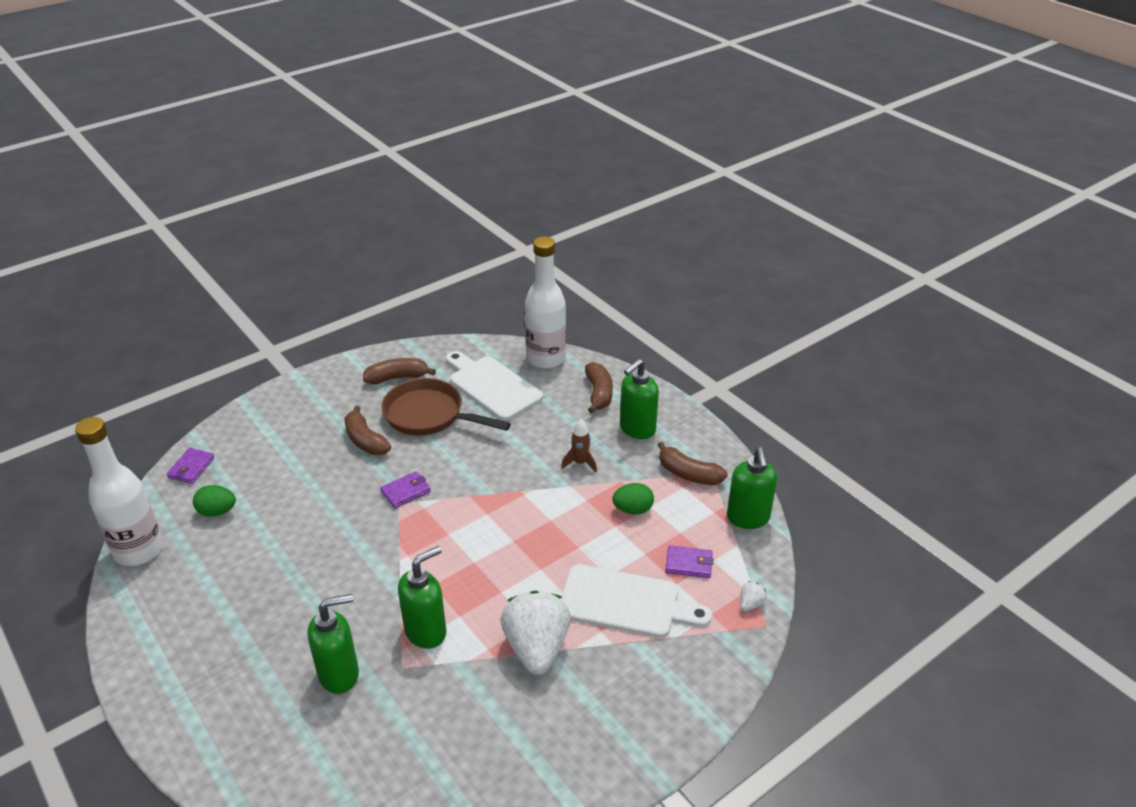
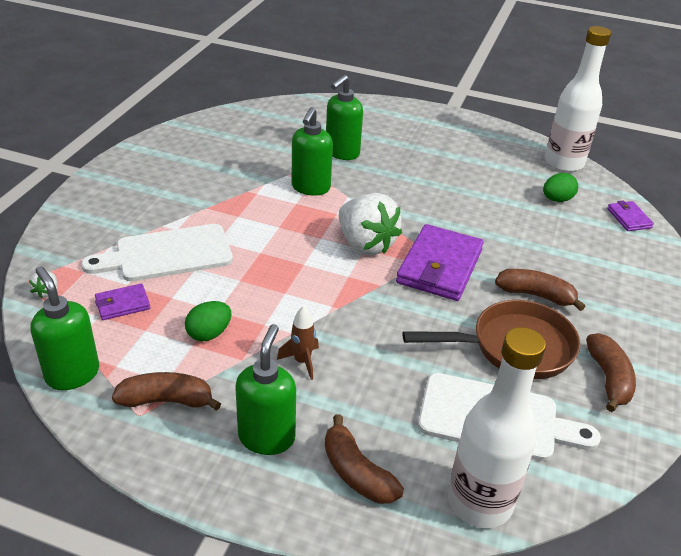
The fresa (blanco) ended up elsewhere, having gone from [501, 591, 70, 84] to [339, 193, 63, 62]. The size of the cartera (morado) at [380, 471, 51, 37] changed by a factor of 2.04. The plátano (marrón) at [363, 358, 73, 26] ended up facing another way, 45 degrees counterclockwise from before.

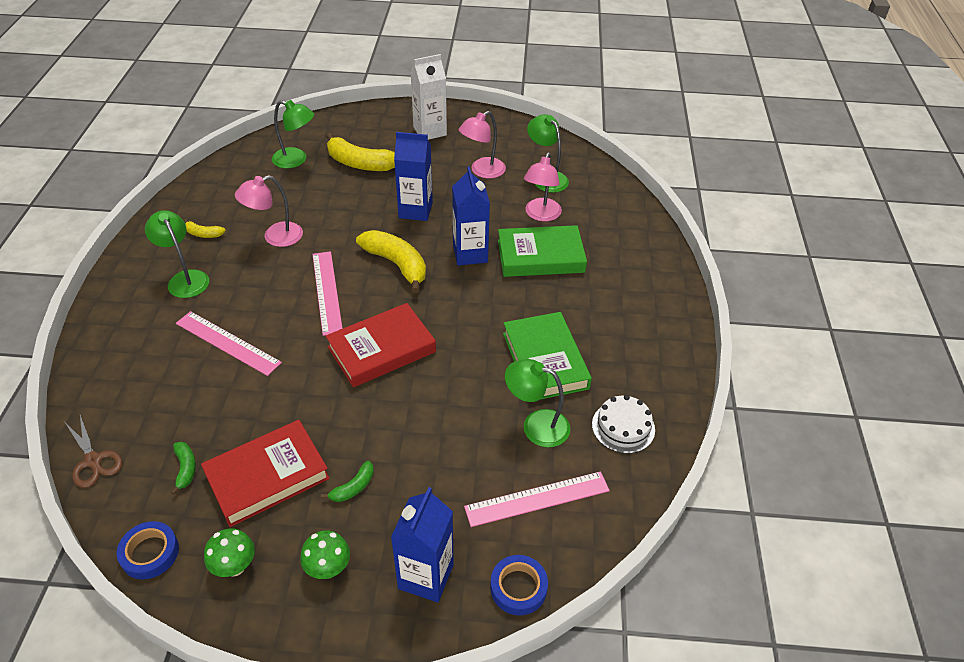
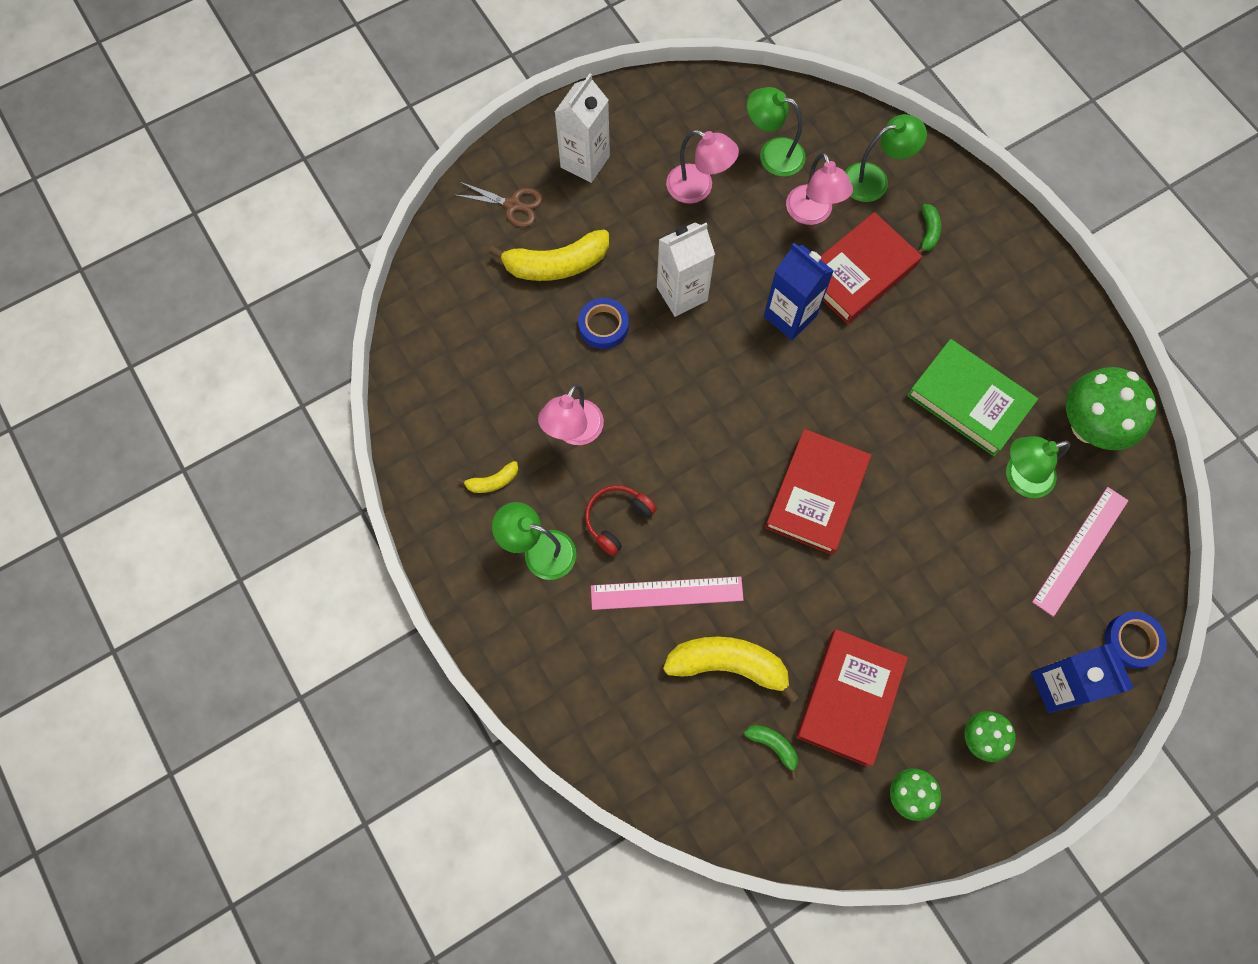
The tijeras (marrón) ended up elsewhere, having gone from [66, 415, 56, 73] to [455, 182, 88, 45]. The cinta adhesiva (azul) ended up elsewhere, having gone from [117, 521, 62, 59] to [578, 298, 51, 51]. The second view gained the auriculares (rojo) at [585, 485, 72, 71]. What was the cartón de leche (azul) at [394, 132, 39, 89] turned into the cartón de leche (blanco) at [657, 223, 58, 94]. The plátano (amarillo) ended up elsewhere, having gone from [356, 230, 70, 63] to [663, 637, 137, 66]. The lámpara (rosa) at [459, 111, 47, 67] ended up facing another way, 75 degrees counterclockwise from before. What was the libro (verde) at [498, 225, 89, 52] turned into the libro (rojo) at [820, 212, 102, 112]. The lámpara (verde) ended up elsewhere, having gone from [272, 100, 42, 68] to [845, 114, 82, 88]. The plátano (verde) ended up elsewhere, having gone from [321, 461, 53, 41] to [918, 204, 23, 50]. Where the tarta (blanco) stood at [592, 395, 63, 58], the seta (verde) came to stand at [1066, 367, 90, 83]. The second view lost the regla (rosa) at [312, 251, 31, 85].

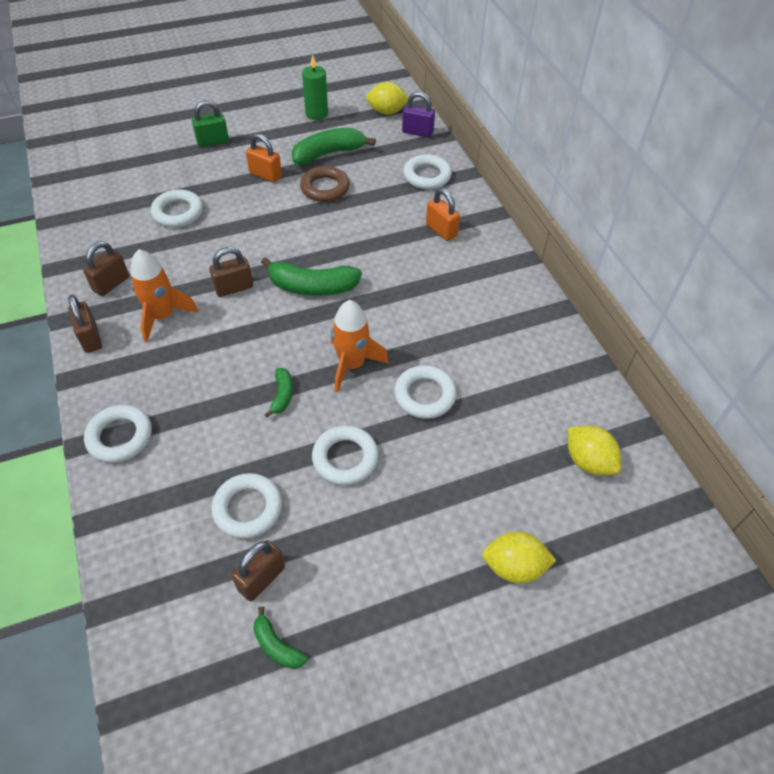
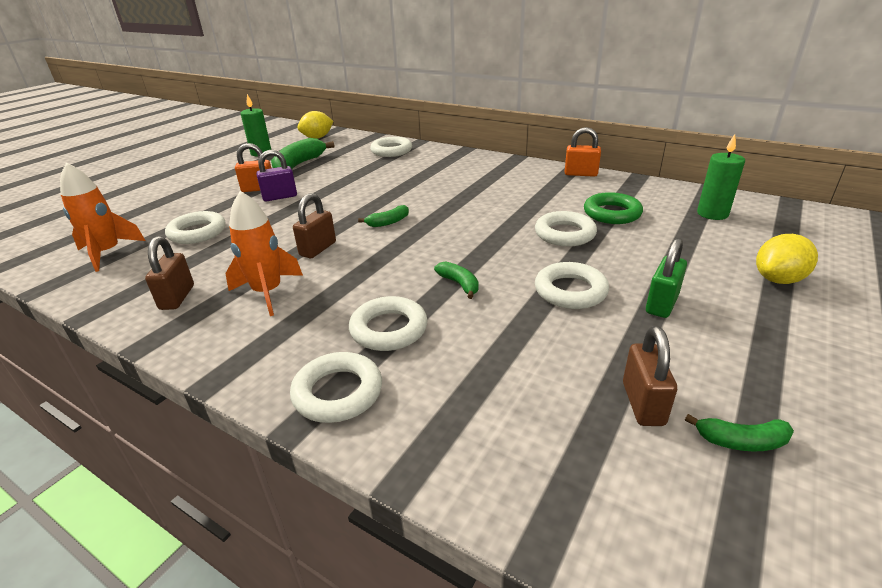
The cohete (naranja) ended up elsewhere, having gone from [331, 300, 58, 93] to [60, 163, 86, 109]. The candado (morado) ended up elsewhere, having gone from [402, 92, 33, 46] to [256, 150, 41, 51]. The anillo (blanco) ended up elsewhere, having gone from [211, 473, 71, 66] to [349, 296, 78, 55]. The size of the plátano (verde) at [261, 257, 101, 39] changed by a factor of 0.52. The candado (naranja) ended up elsewhere, having gone from [426, 188, 34, 53] to [565, 127, 36, 50]. The second view gained the anillo (verde) at [584, 192, 59, 32]. The candado (verde) ended up elsewhere, having gone from [192, 100, 37, 47] to [646, 238, 41, 80]. Where the limón (amarillo) stood at [568, 425, 53, 50], the vela (verde) came to stand at [697, 134, 48, 86]. The second view lost the candado (marrón) at [68, 295, 34, 58]. The second view lost the anillo (marrón) at [300, 166, 50, 36].

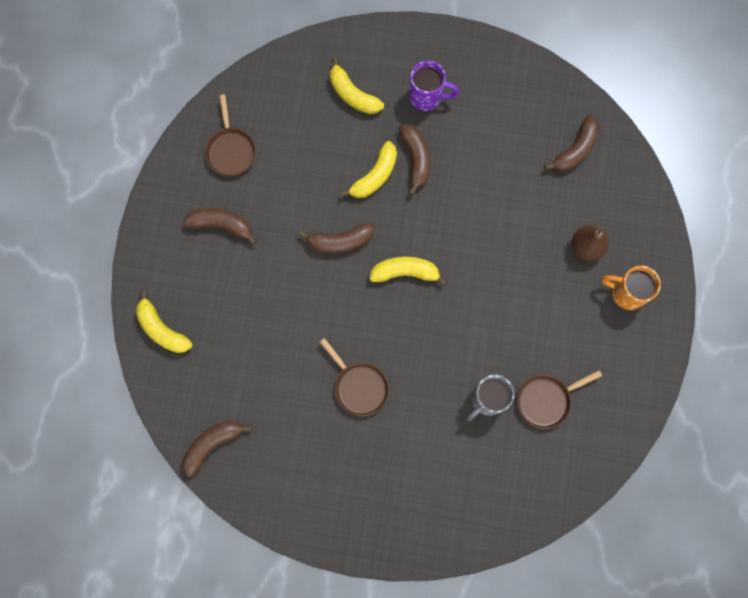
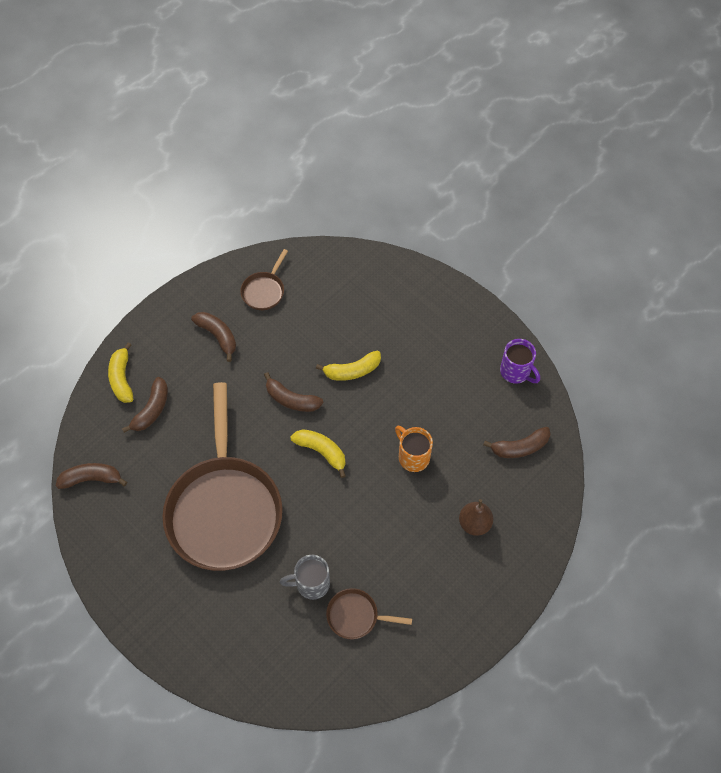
The plátano (marrón) ended up elsewhere, having gone from [399, 124, 31, 71] to [122, 377, 46, 56]. The size of the sartén (marrón) at [320, 338, 69, 79] changed by a factor of 2.42. The taza (naranja) ended up elsewhere, having gone from [601, 266, 60, 44] to [395, 426, 38, 46]. The taza (morado) ended up elsewhere, having gone from [409, 61, 50, 50] to [500, 339, 40, 45]. The second view lost the plátano (amarillo) at [330, 57, 54, 57].

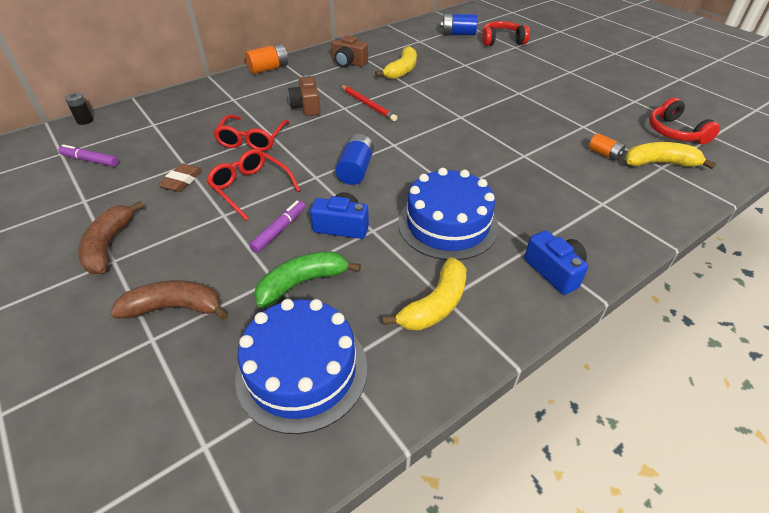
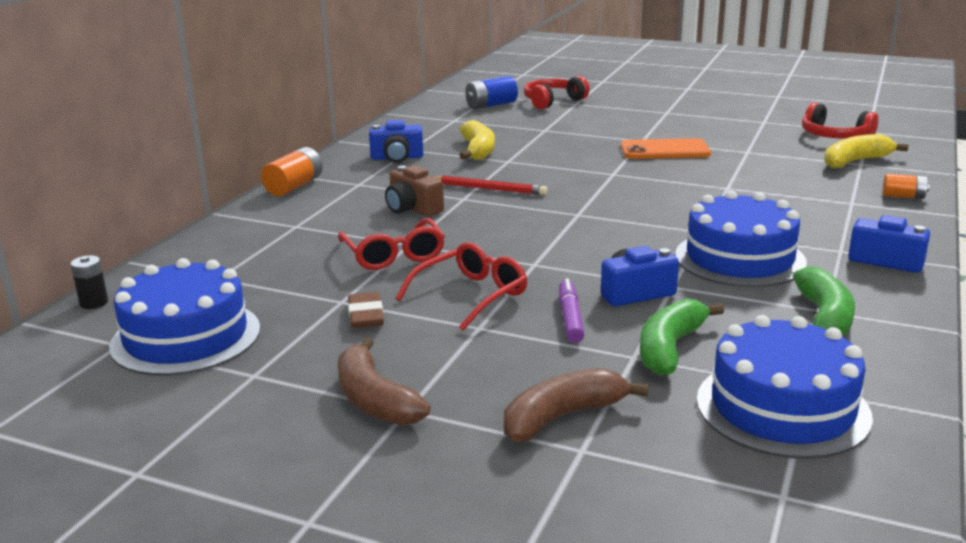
Where the rotulador (morado) stood at [58, 144, 61, 23], the tarta (azul) came to stand at [109, 258, 151, 118]. What was the cámara (marrón) at [331, 35, 37, 32] turned into the cámara (azul) at [369, 120, 54, 43]. The gafas (rojo) at [206, 149, 94, 72] ended up facing another way, 120 degrees clockwise from before. The second view gained the móvil (naranja) at [621, 138, 90, 21]. What was the plátano (amarillo) at [382, 257, 84, 73] turned into the plátano (verde) at [793, 267, 62, 69]. The pila (naranja) ended up elsewhere, having gone from [589, 133, 36, 28] to [882, 174, 48, 25]. The second view lost the pila (azul) at [335, 134, 39, 51].

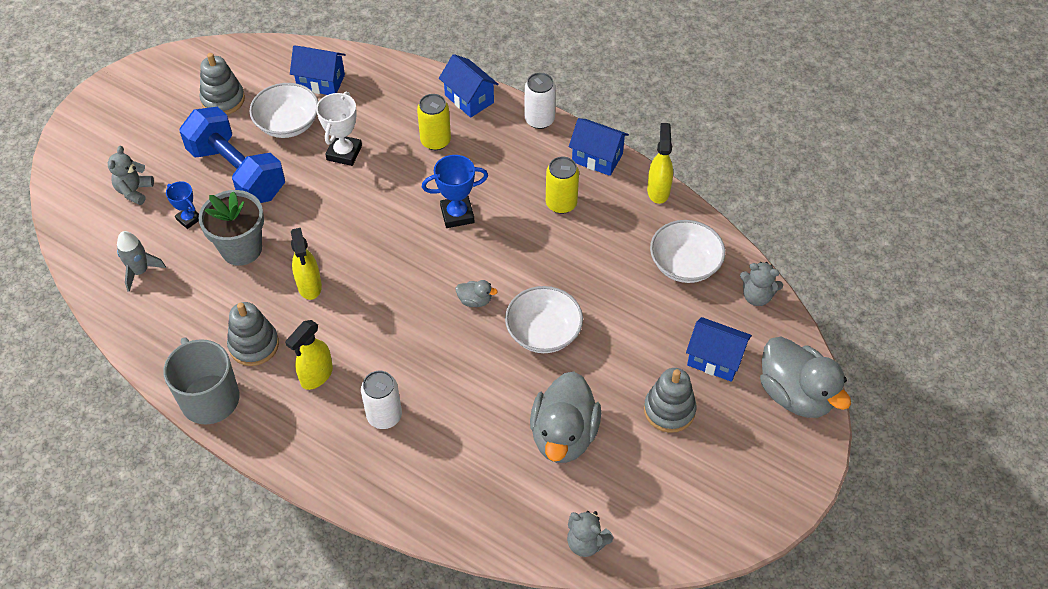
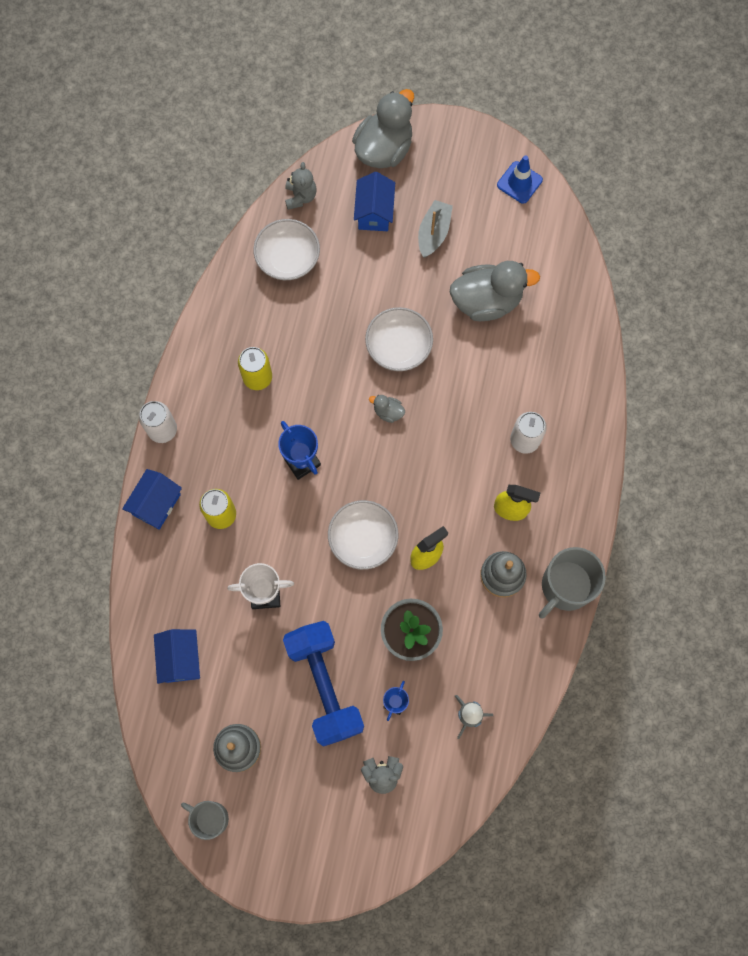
The second view gained the taza (gris) at [181, 801, 48, 39]. The mancuerna (azul) at [179, 107, 106, 96] ended up facing another way, 45 degrees counterclockwise from before. The cuenco (blanco) ended up elsewhere, having gone from [250, 83, 68, 55] to [328, 500, 70, 70]. The pato (gris) at [456, 280, 42, 27] ended up facing another way, 60 degrees counterclockwise from before. Where the juguete apilable (gris) stood at [644, 368, 53, 65], the barco (gris) came to stand at [418, 200, 35, 58]. The second view gained the cono de tráfico (azul) at [497, 155, 46, 49]. The second view lost the osito (gris) at [567, 511, 47, 46]. The second view lost the casa (azul) at [569, 118, 60, 58]. The second view lost the pulverizador (amarillo) at [647, 123, 26, 81].

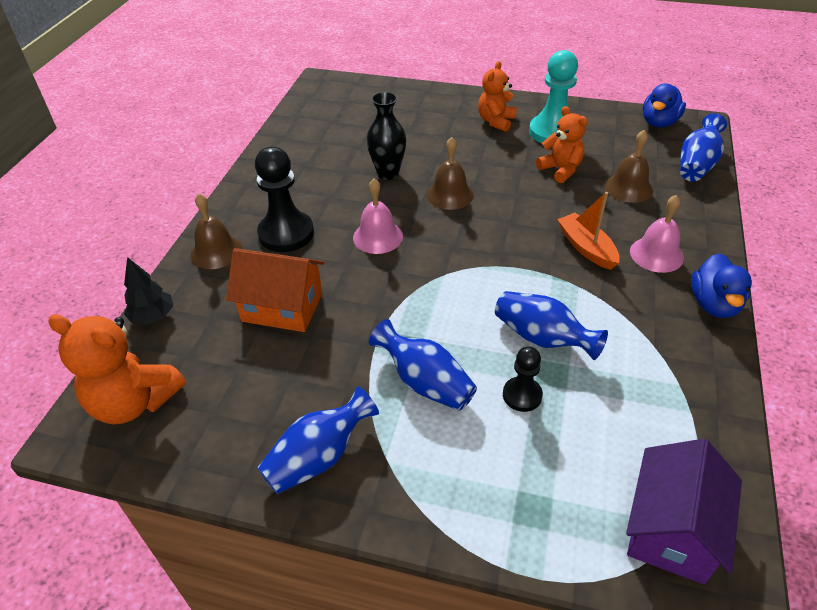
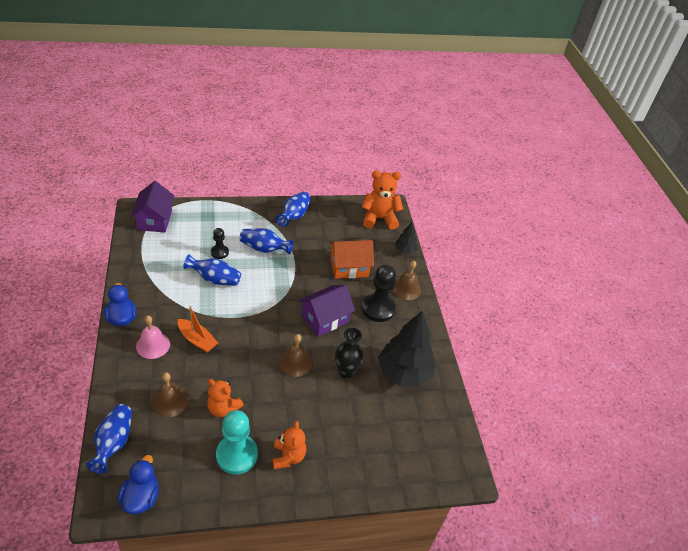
Where the campana (rosa) stood at [353, 179, 50, 75], the casa (morado) came to stand at [299, 285, 56, 51]. The second view gained the árbol (negro) at [378, 311, 57, 76].

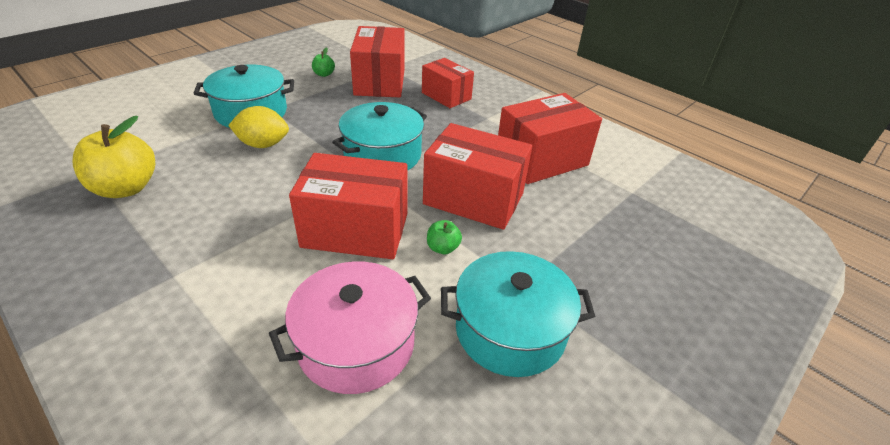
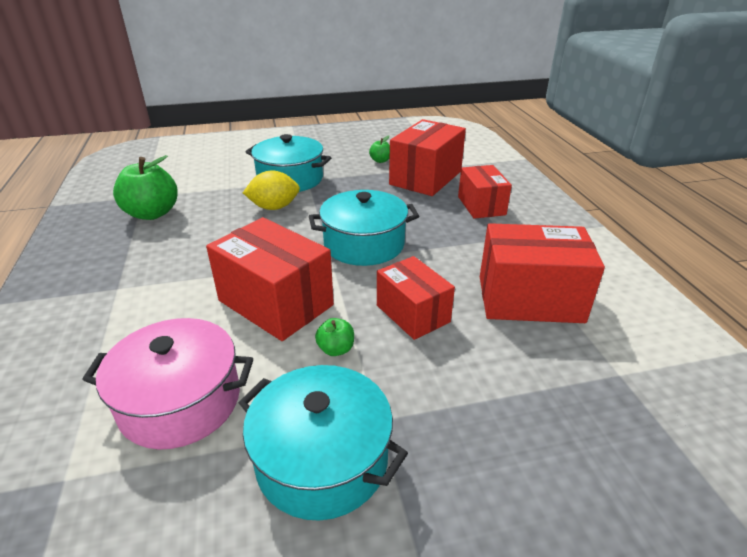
What was the manzana (amarillo) at [73, 116, 82, 82] turned into the manzana (verde) at [113, 155, 65, 65]. The limón (amarillo) at [228, 106, 61, 42] ended up facing another way, 45 degrees counterclockwise from before. The size of the caja (rojo) at [423, 123, 109, 107] changed by a factor of 0.64.

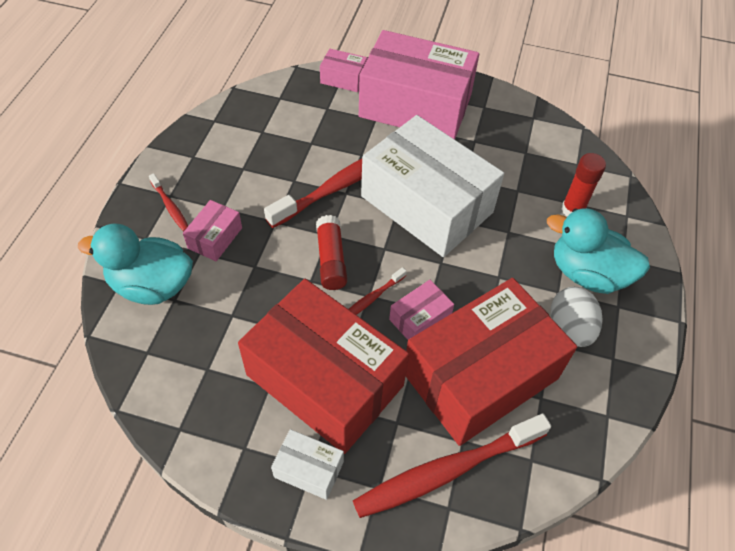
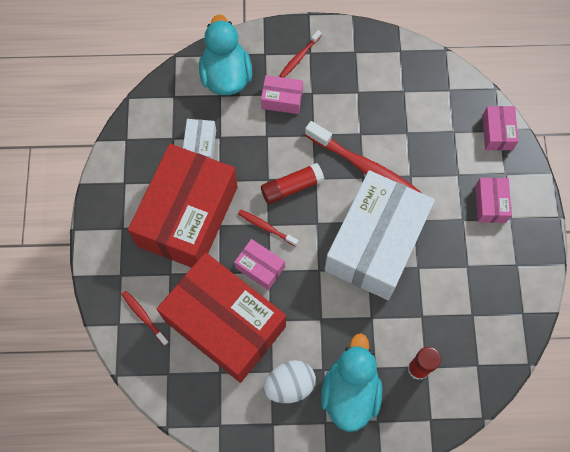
The size of the cepillo de dientes (rojo) at [353, 414, 198, 104] changed by a factor of 0.46. The caja (blanco) ended up elsewhere, having gone from [271, 429, 73, 71] to [183, 119, 33, 40]. The size of the caja (rosa) at [359, 30, 120, 110] changed by a factor of 0.42.

